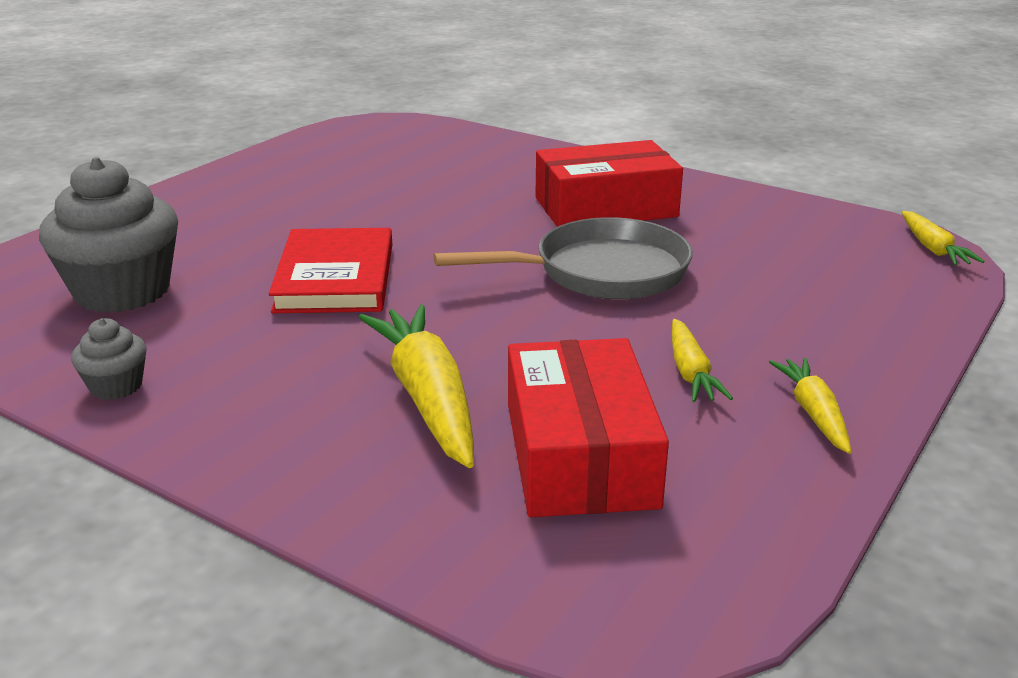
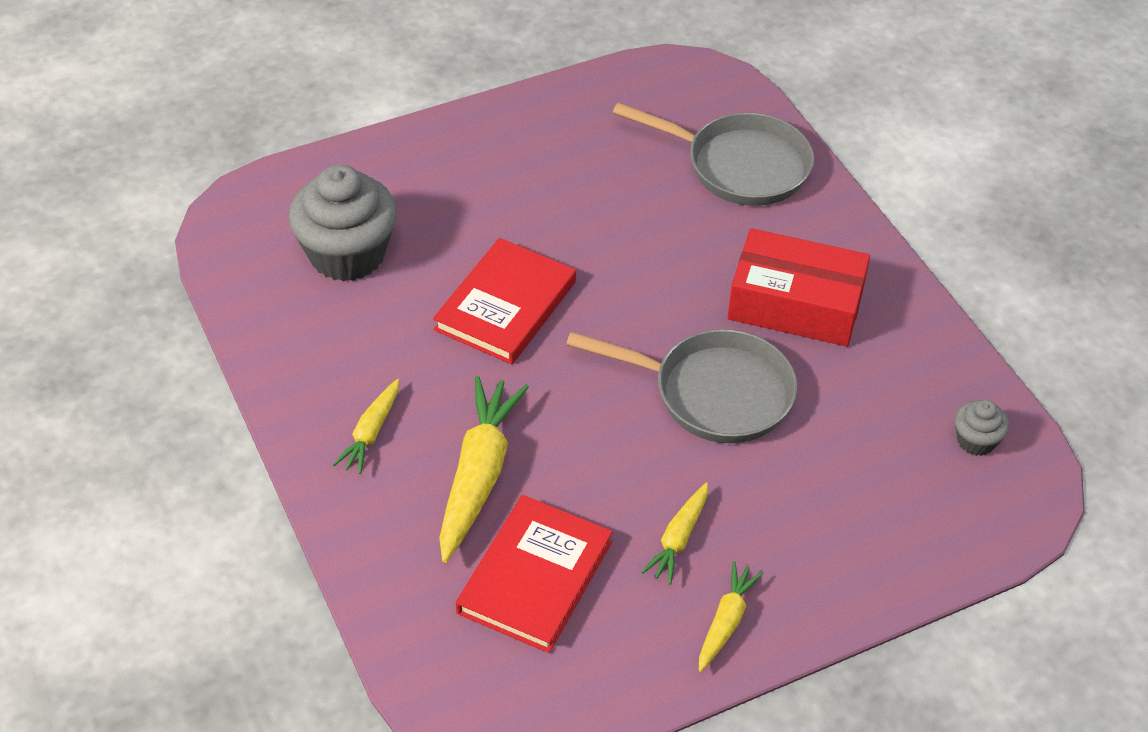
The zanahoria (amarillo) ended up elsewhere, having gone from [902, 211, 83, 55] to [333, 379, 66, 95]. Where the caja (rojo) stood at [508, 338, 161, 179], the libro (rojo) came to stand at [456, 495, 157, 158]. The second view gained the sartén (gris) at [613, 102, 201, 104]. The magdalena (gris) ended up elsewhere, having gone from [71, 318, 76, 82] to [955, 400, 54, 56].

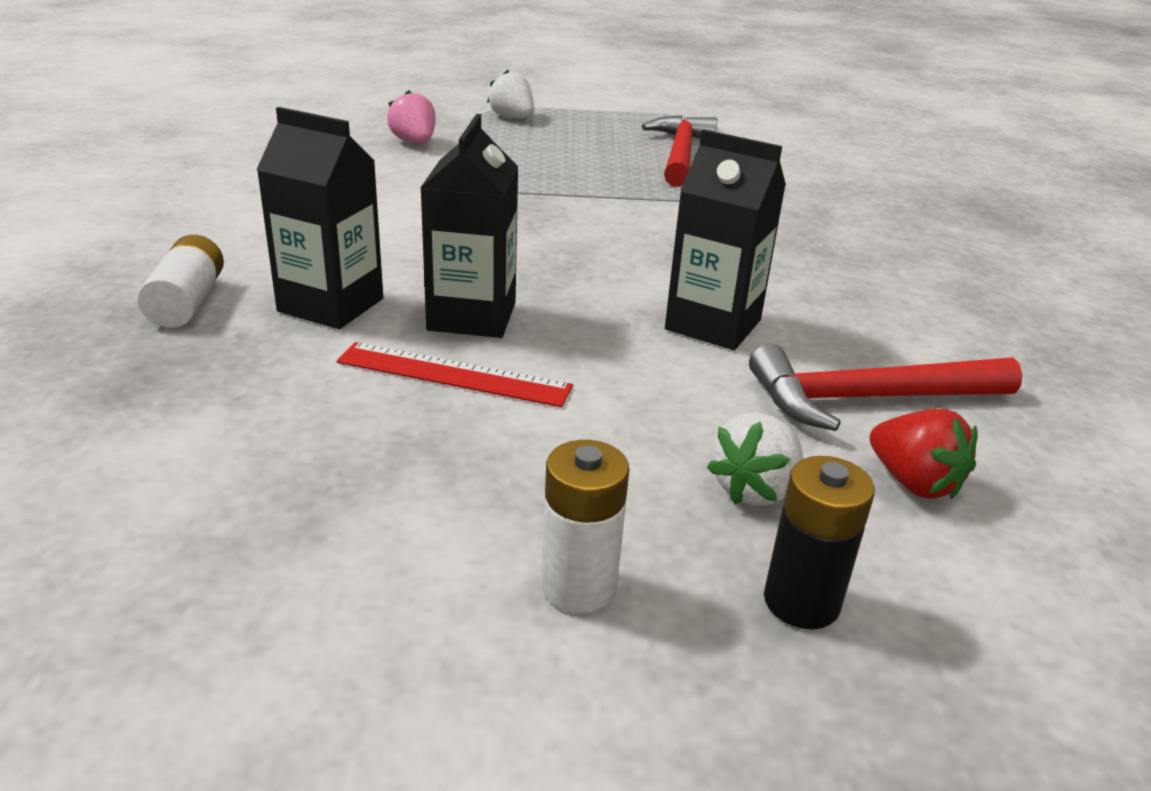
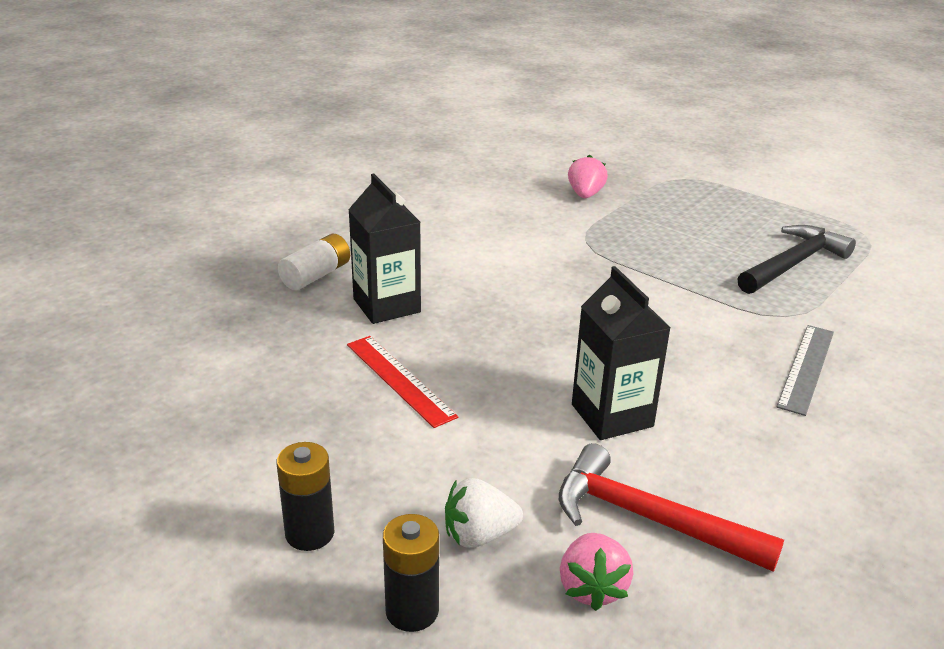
What was the pila (blanco) at [541, 440, 88, 173] turned into the pila (negro) at [277, 442, 57, 109]. What was the fresa (rojo) at [870, 408, 107, 91] turned into the fresa (rosa) at [560, 533, 73, 78]. What was the martillo (rojo) at [642, 115, 76, 72] turned into the martillo (negro) at [737, 225, 119, 69]. The second view gained the regla (gris) at [776, 325, 58, 91]. The second view lost the cartón de leche (negro) at [420, 114, 98, 224]. The second view lost the fresa (blanco) at [487, 70, 47, 48].

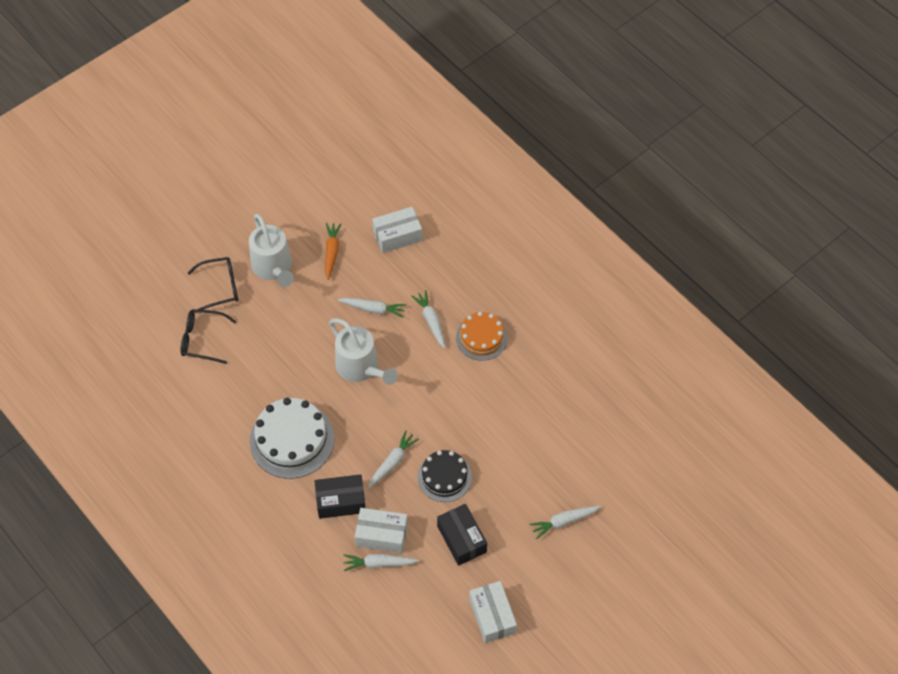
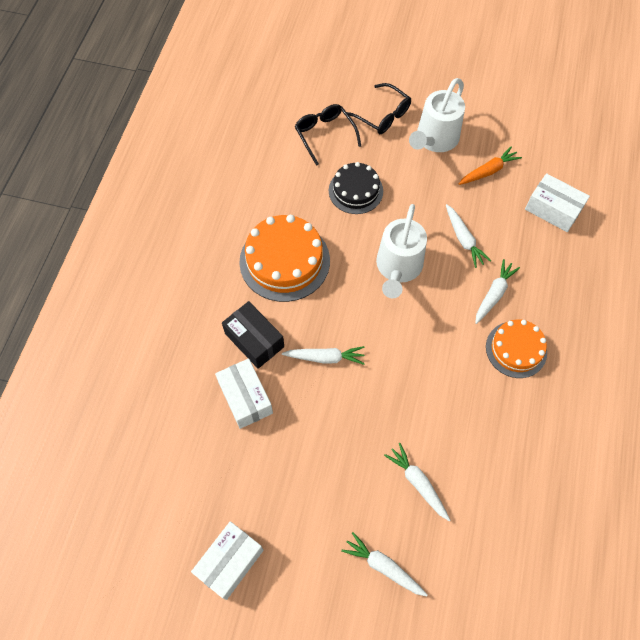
What was the tarta (blanco) at [250, 398, 84, 81] turned into the tarta (naranja) at [239, 215, 91, 87]. The tarta (negro) ended up elsewhere, having gone from [418, 450, 54, 52] to [329, 162, 54, 52]. The zanahoria (blanco) ended up elsewhere, having gone from [343, 554, 76, 17] to [384, 443, 66, 78]. The second view lost the caja (negro) at [437, 504, 50, 62].

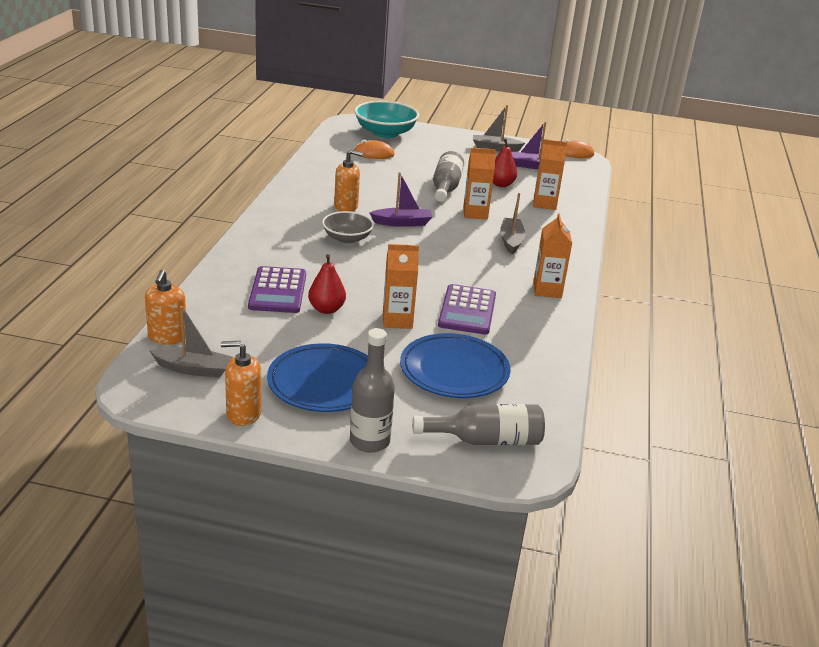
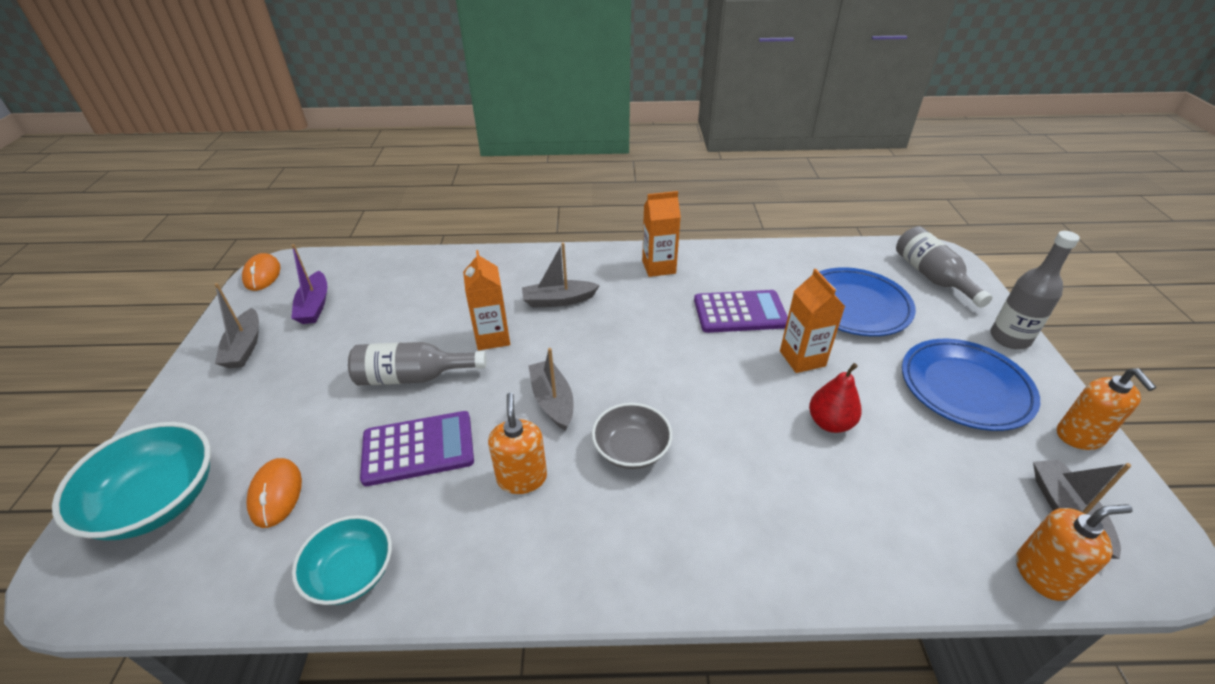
The second view gained the cuenco (turquesa) at [292, 515, 100, 90]. The calculadora (morado) ended up elsewhere, having gone from [248, 266, 58, 47] to [360, 411, 114, 75]. What was the barco (morado) at [370, 172, 62, 55] turned into the barco (gris) at [528, 348, 45, 83]. The second view lost the pera (rojo) at [493, 138, 24, 49]. The second view lost the cartón de leche (naranja) at [533, 139, 34, 71].

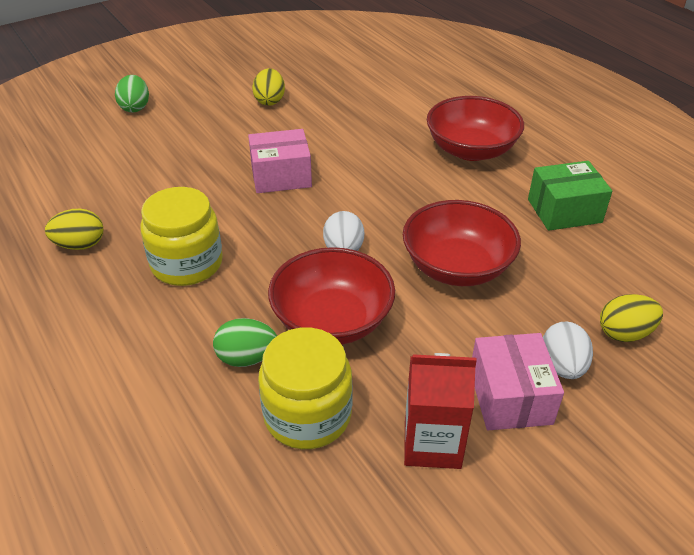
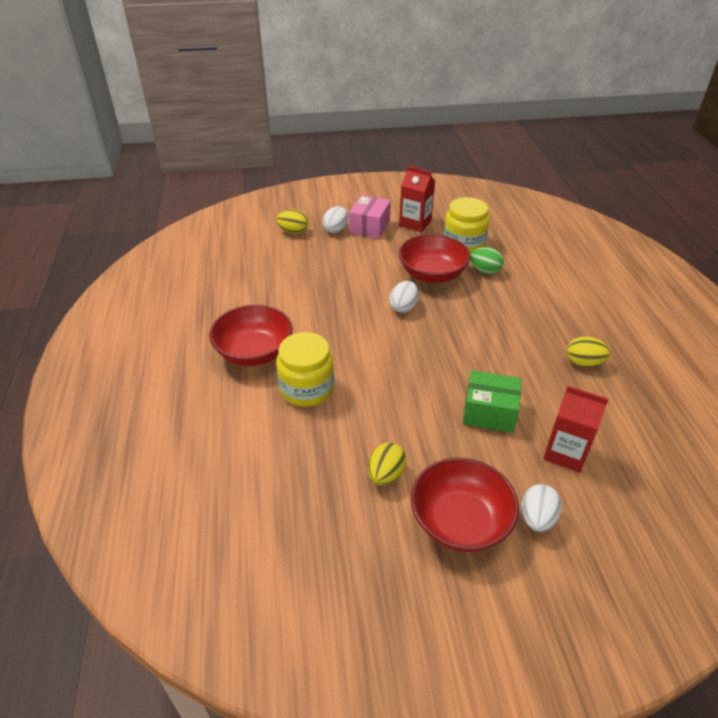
The tarro (amarillo) ended up elsewhere, having gone from [140, 187, 83, 99] to [276, 332, 58, 75]. The cuenco (rojo) ended up elsewhere, having gone from [403, 200, 118, 86] to [411, 458, 108, 94]. The caja (verde) ended up elsewhere, having gone from [528, 161, 84, 70] to [463, 370, 58, 63]. What was the huevo (verde) at [115, 75, 34, 37] turned into the huevo (blanco) at [521, 484, 41, 48]. The second view gained the cartón de leche (rojo) at [543, 386, 66, 87]. The second view lost the caja (rosa) at [248, 129, 64, 64].

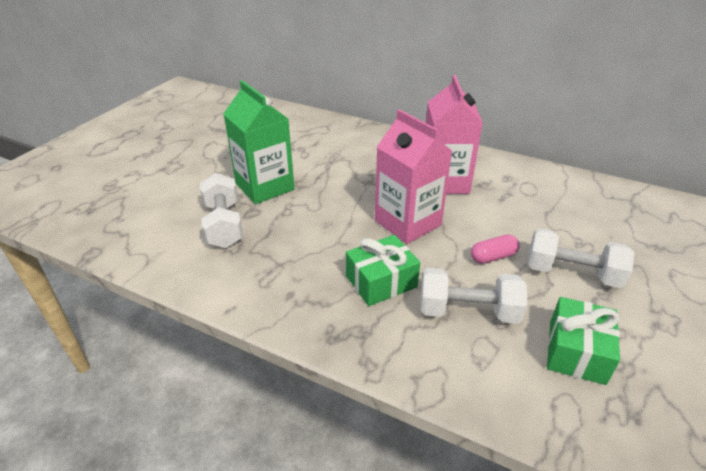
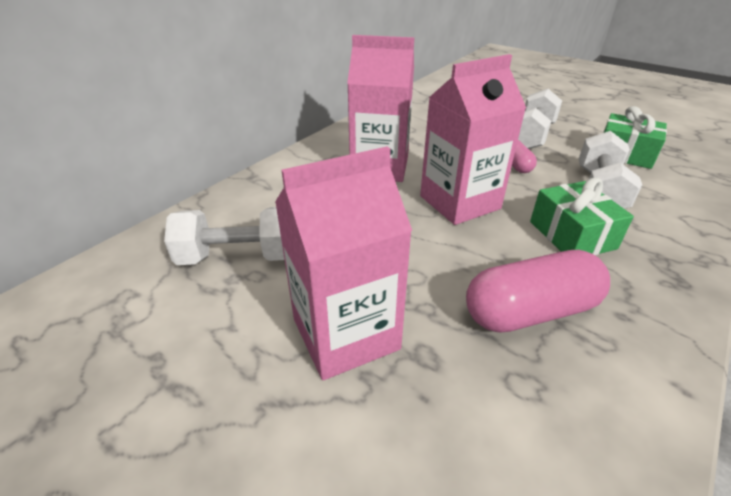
The mancuerna (blanco) ended up elsewhere, having gone from [200, 173, 43, 75] to [164, 207, 120, 58]. What was the cartón de leche (verde) at [223, 80, 72, 124] turned into the cartón de leche (rosa) at [275, 146, 137, 234]. The second view gained the cápsula (rosa) at [466, 250, 144, 83].

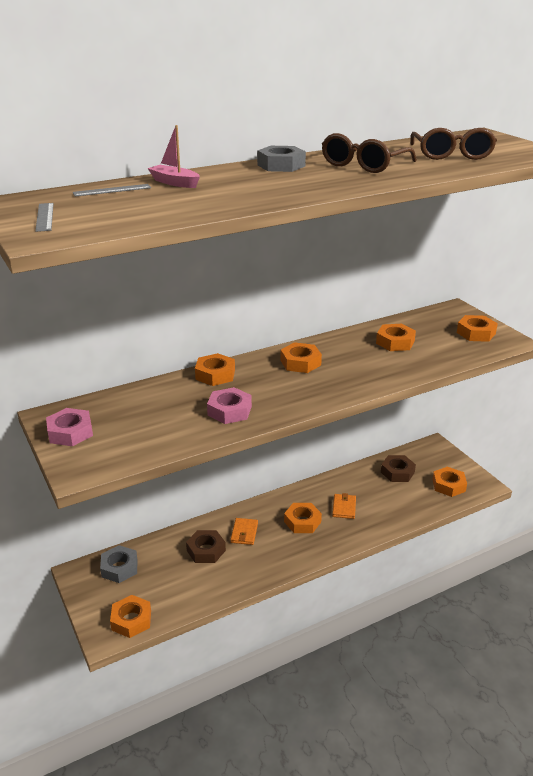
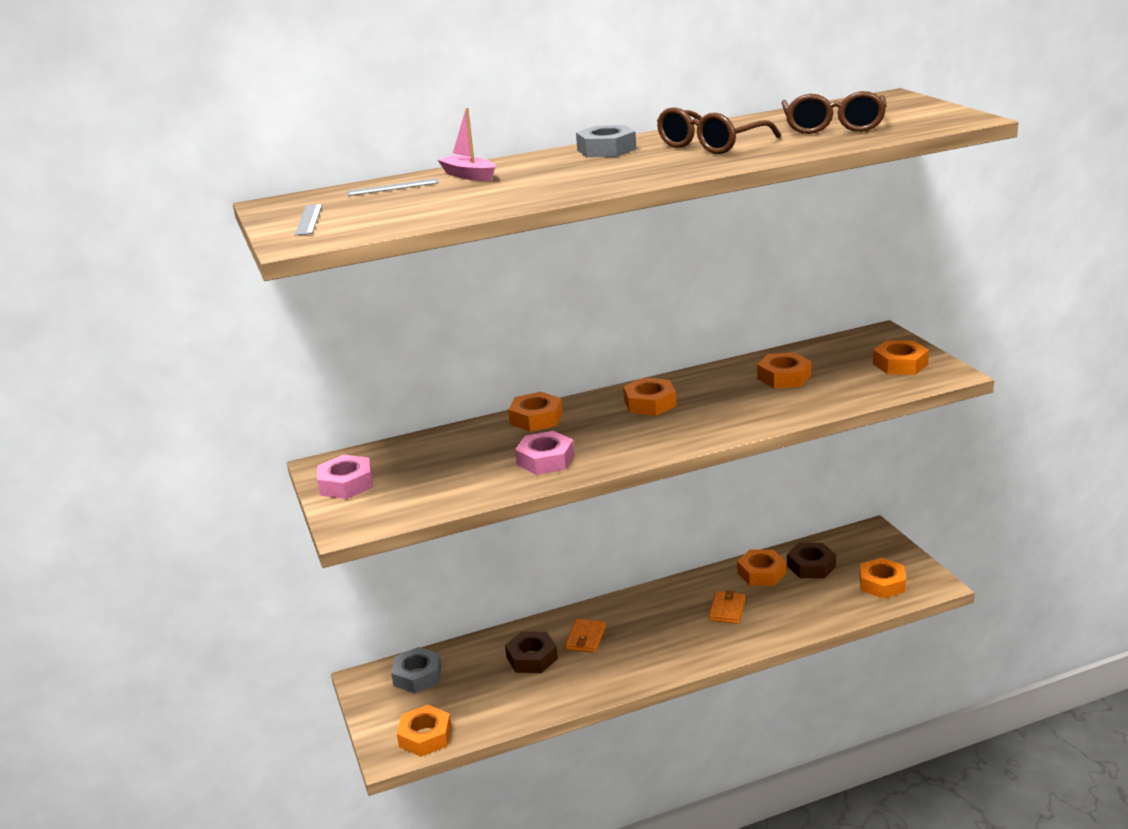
The tuerca (naranja) ended up elsewhere, having gone from [284, 503, 38, 30] to [737, 550, 49, 36].

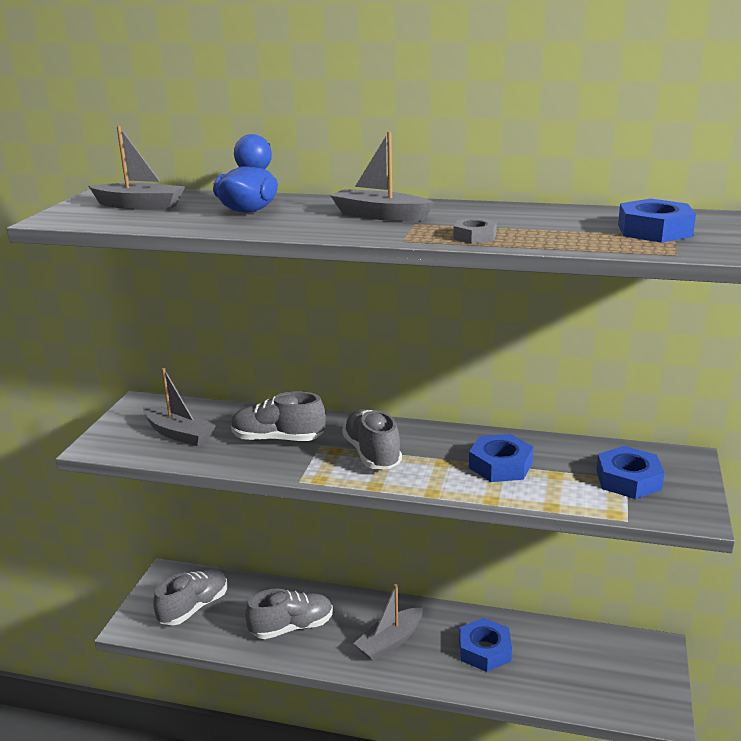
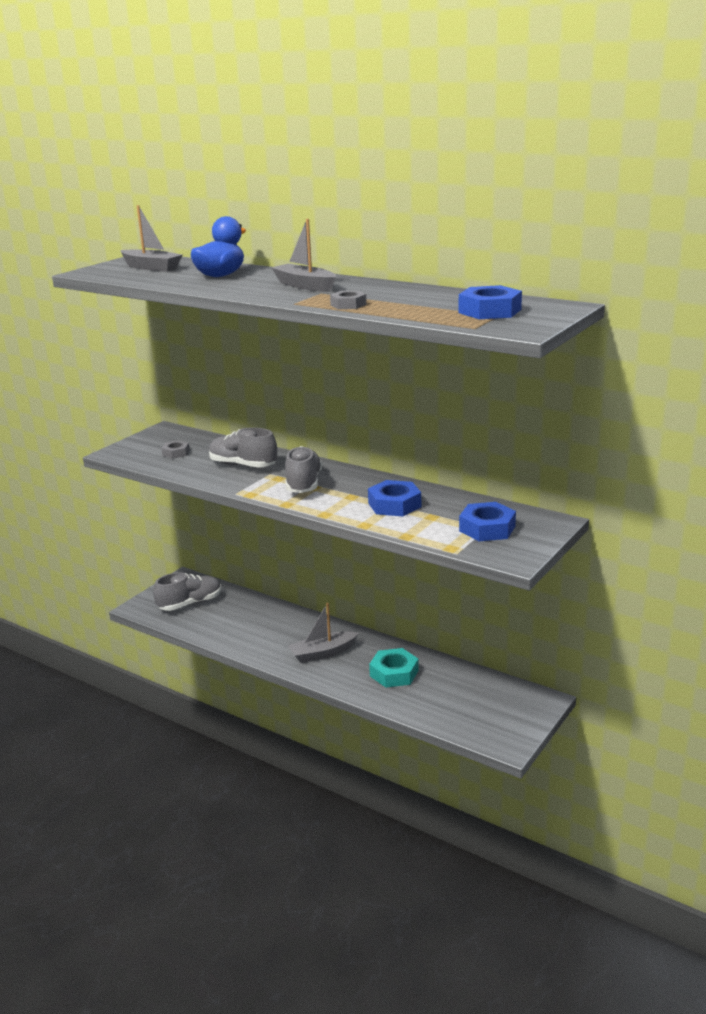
Where the barco (gris) stood at [143, 368, 73, 78], the tuerca (gris) came to stand at [161, 440, 29, 19]. What was the tuerca (azul) at [459, 618, 53, 54] turned into the tuerca (turquesa) at [369, 648, 50, 39]. The second view lost the zapato (gris) at [245, 589, 88, 50].

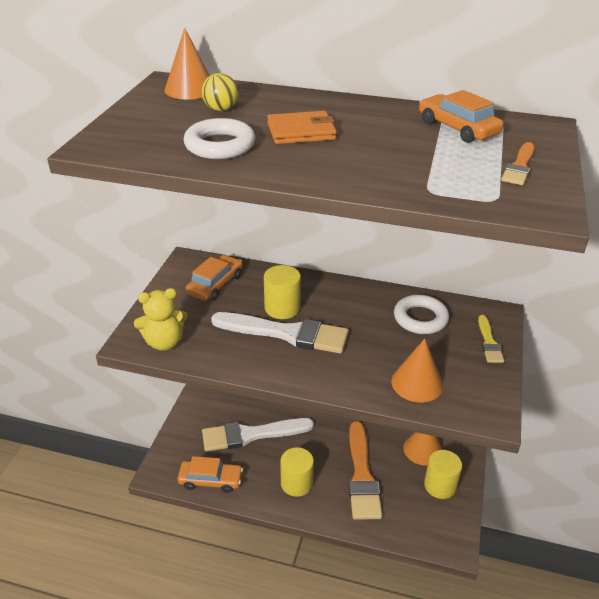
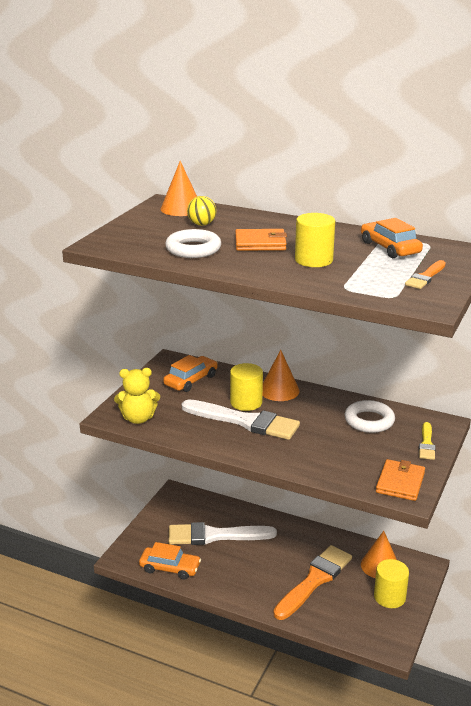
The cono (naranja) ended up elsewhere, having gone from [391, 339, 52, 64] to [263, 350, 37, 51]. The pincel (naranja) at [349, 421, 33, 99] ended up facing another way, 150 degrees counterclockwise from before. The cilindro (amarillo) ended up elsewhere, having gone from [280, 447, 34, 50] to [295, 213, 40, 54]. The second view gained the cartera (naranja) at [376, 459, 49, 42].

